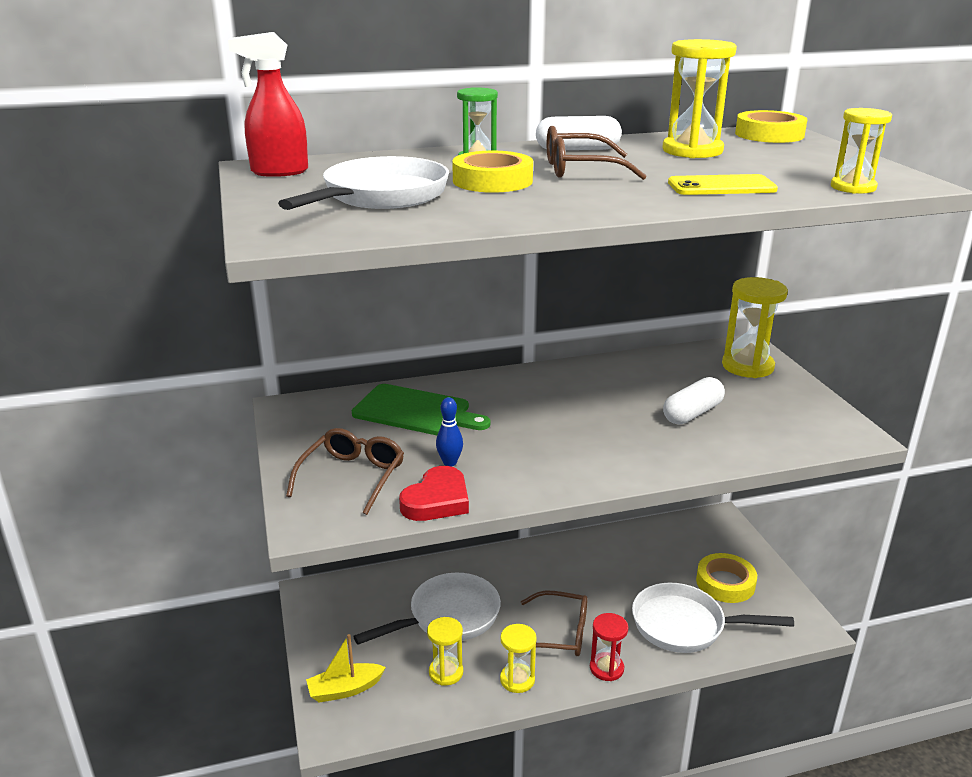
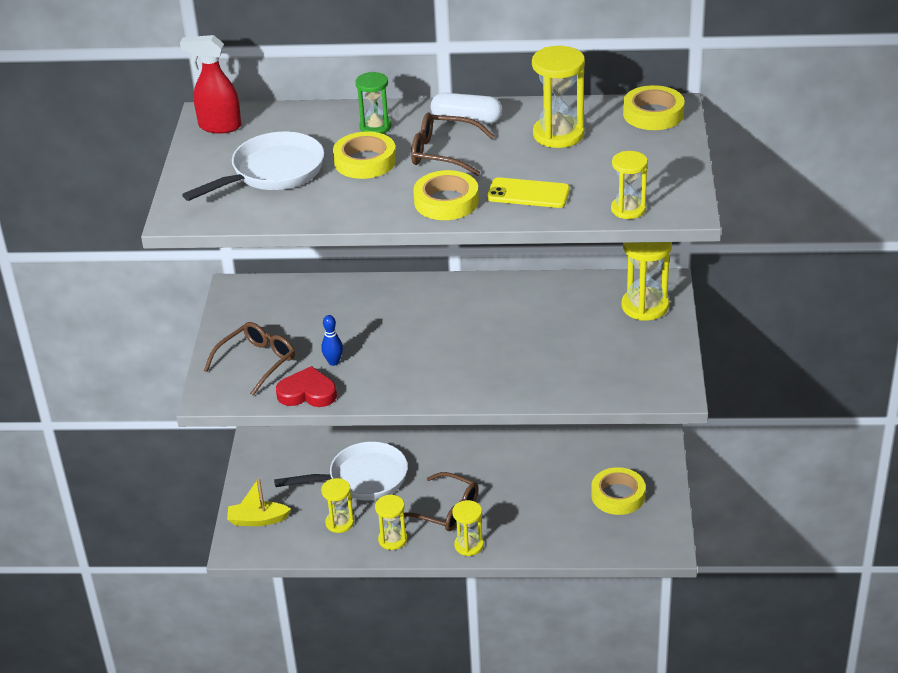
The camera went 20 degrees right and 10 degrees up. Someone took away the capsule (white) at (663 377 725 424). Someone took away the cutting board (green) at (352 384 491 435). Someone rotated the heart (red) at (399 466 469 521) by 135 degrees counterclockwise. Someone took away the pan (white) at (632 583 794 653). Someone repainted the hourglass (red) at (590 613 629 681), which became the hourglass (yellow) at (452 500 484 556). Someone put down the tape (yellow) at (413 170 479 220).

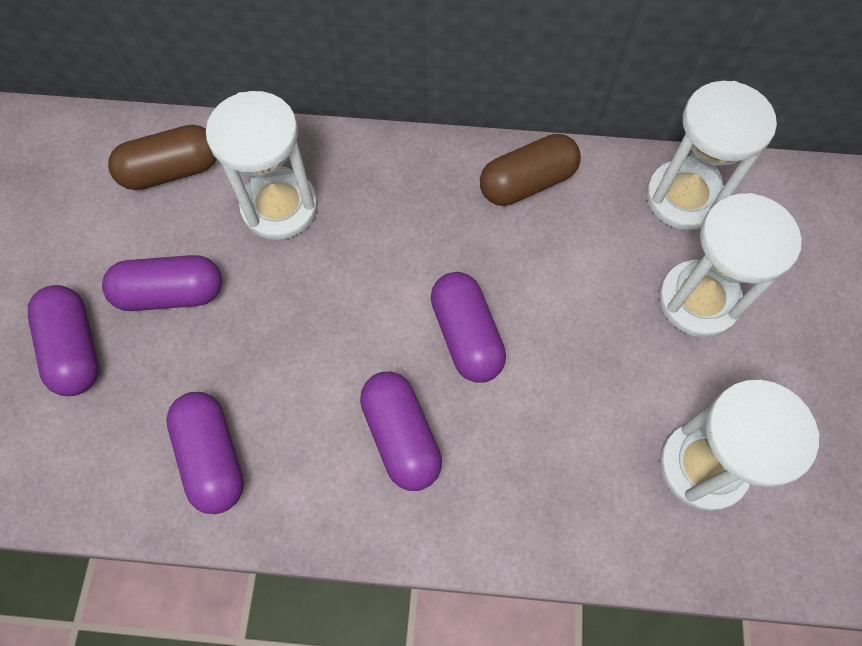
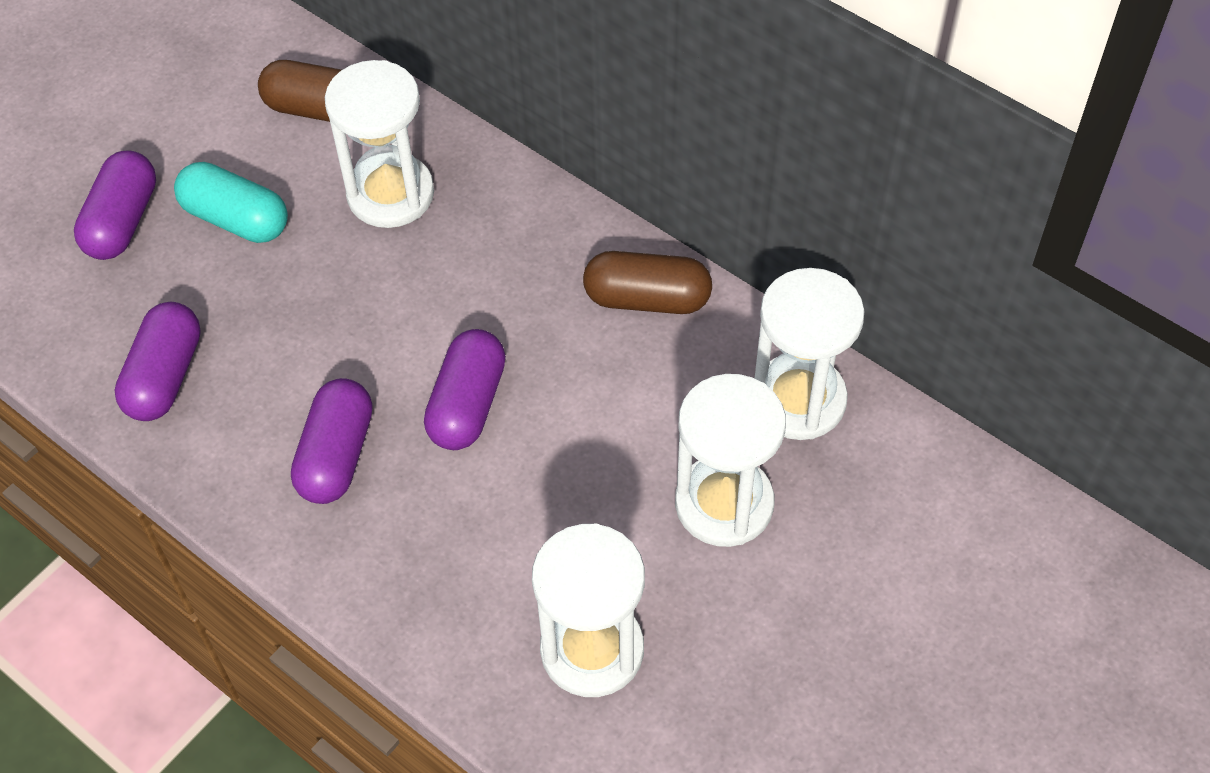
The camera went 35 degrees right and 10 degrees down. Someone repainted the capsule (purple) at (102 255 222 311), which became the capsule (turquoise) at (174 162 288 243).

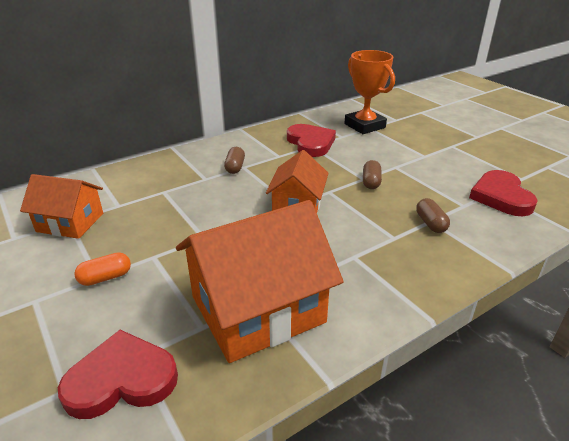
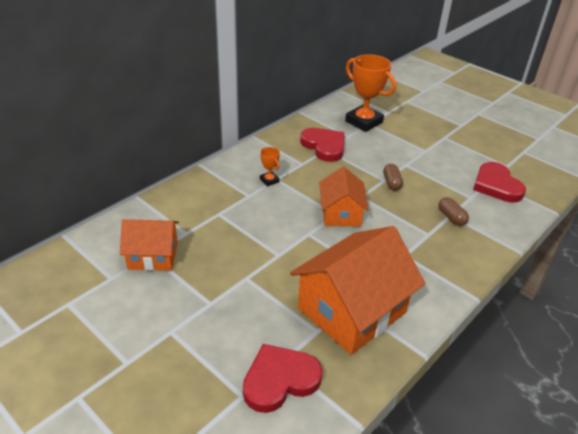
The camera went 15 degrees left and 5 degrees up. Someone swapped the capsule (brown) at (224 147 245 174) for the trophy (orange) at (260 147 280 186). Someone took away the capsule (orange) at (74 252 131 286).

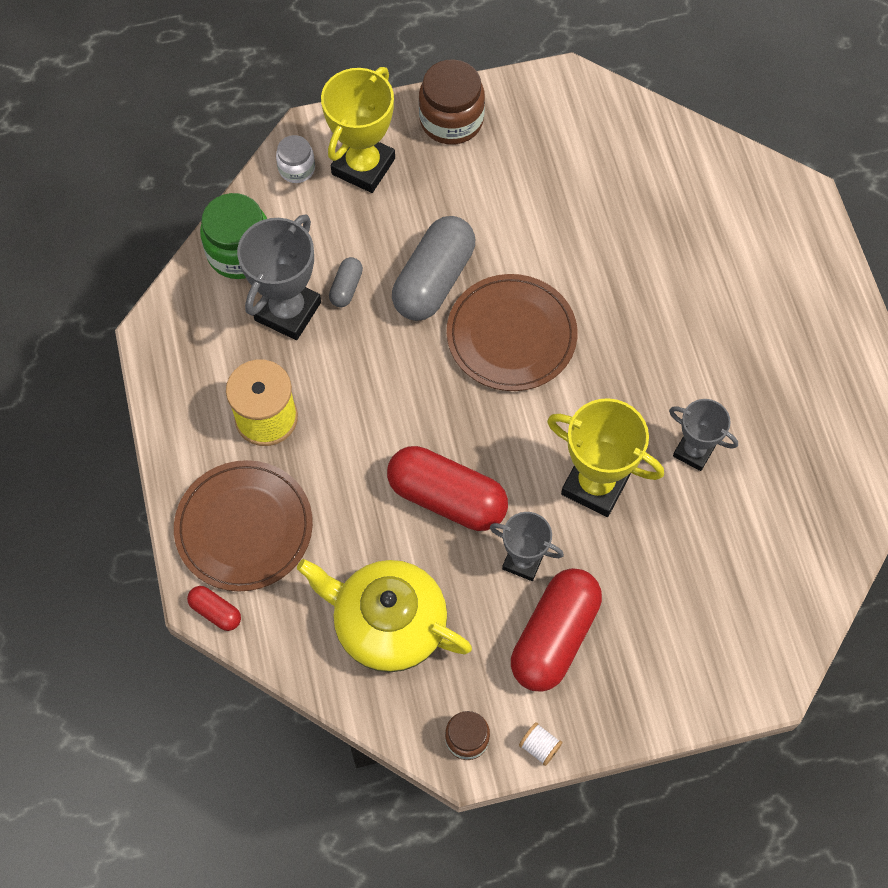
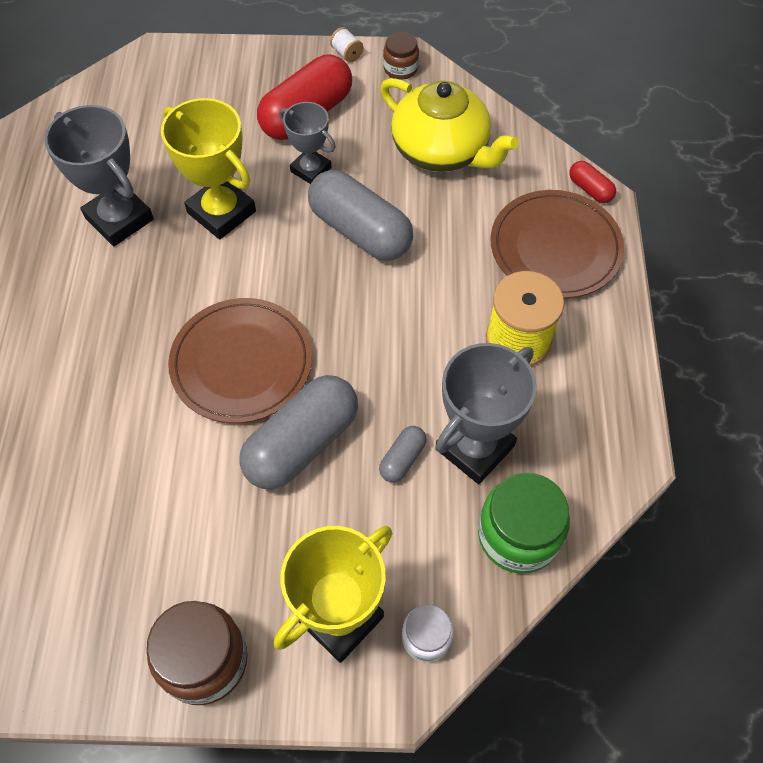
The camera went 165 degrees left and 5 degrees down. Someone scaled the trophy (grey) at (669 399 738 471) by 1.62. Someone repainted the capsule (red) at (387 446 508 531), which became the capsule (grey) at (308 170 413 261).

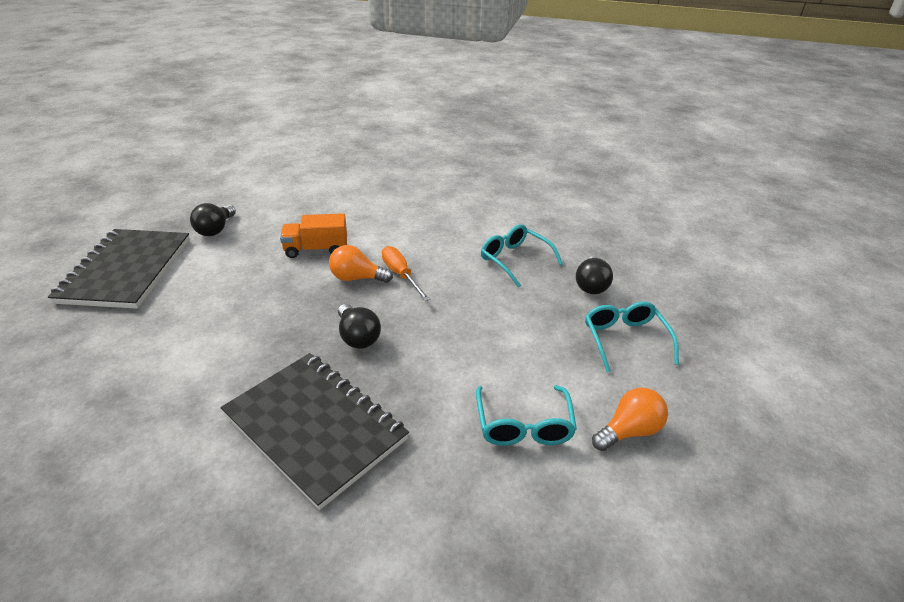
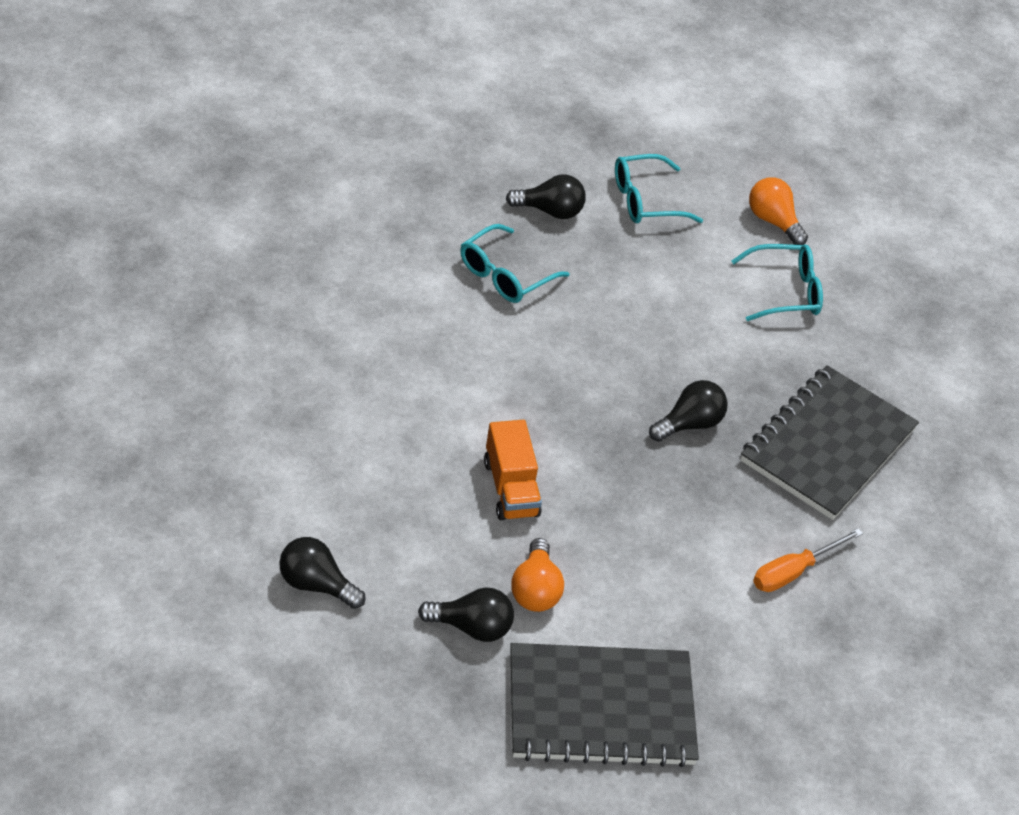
The camera went 100 degrees left and 10 degrees up. Someone carried the light bulb (orange) from (329 245 393 283) to (511 538 564 612). Someone carried the screwdriver (orange) from (382 246 430 301) to (753 528 863 592). Someone put down the light bulb (black) at (279 537 365 609).

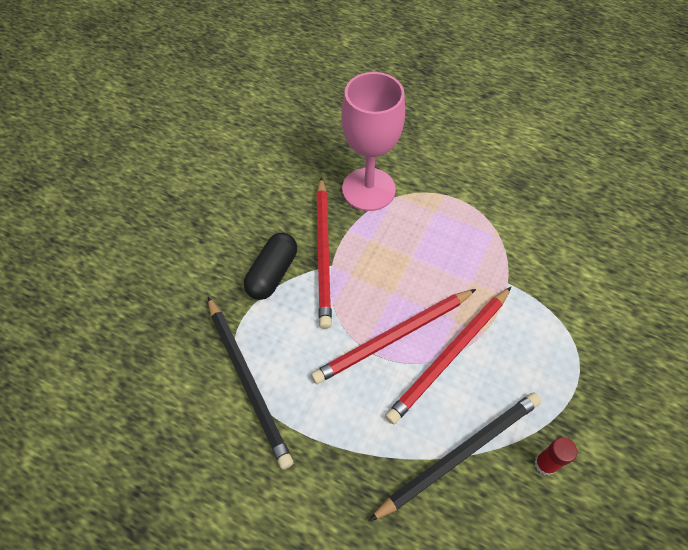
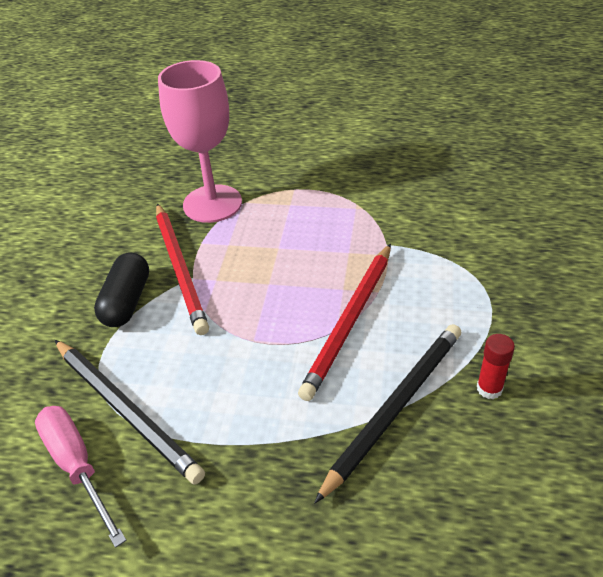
The camera went 15 degrees left and 15 degrees down. Someone took away the pencil (red) at (311 289 476 384). Someone put down the screwdriver (pink) at (35 406 126 548).

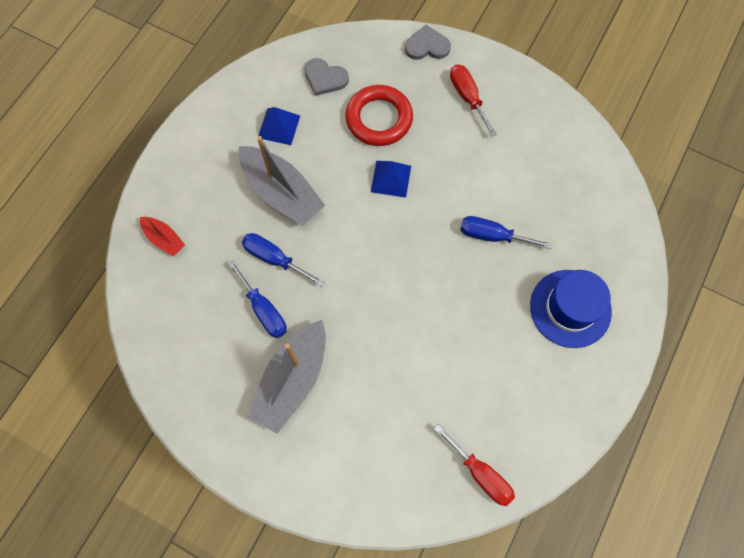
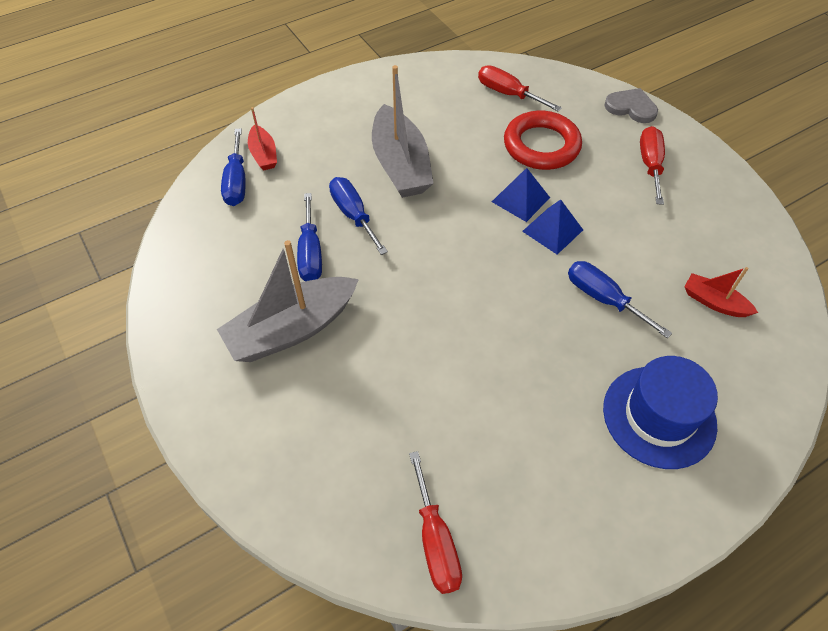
The camera went 30 degrees right and 15 degrees down. Someone swapped the heart (grey) at (304 58 349 96) for the screwdriver (red) at (478 66 562 112). Someone carried the pyramid (blue) from (258 107 300 145) to (522 200 583 255). Someone put down the screwdriver (blue) at (221 129 246 206). Someone put down the boat (red) at (684 267 758 317).

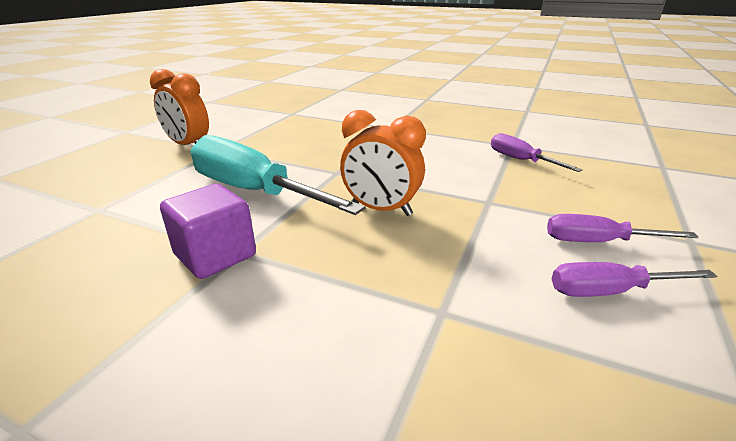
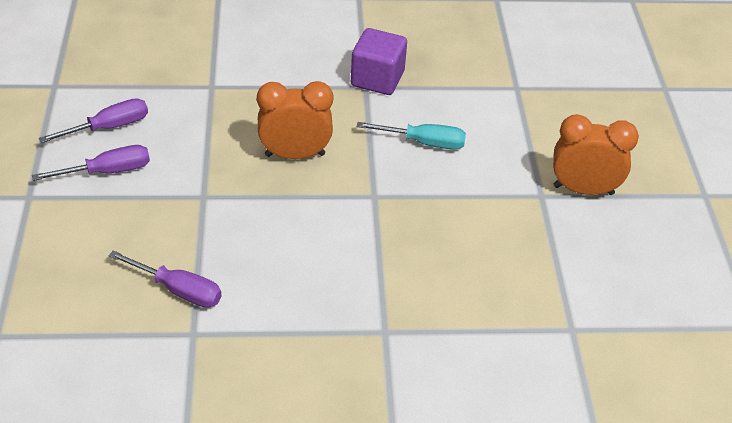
The camera went 150 degrees right and 15 degrees up. Someone scaled the screwdriver (turquoise) at (191 135 365 215) by 0.52.

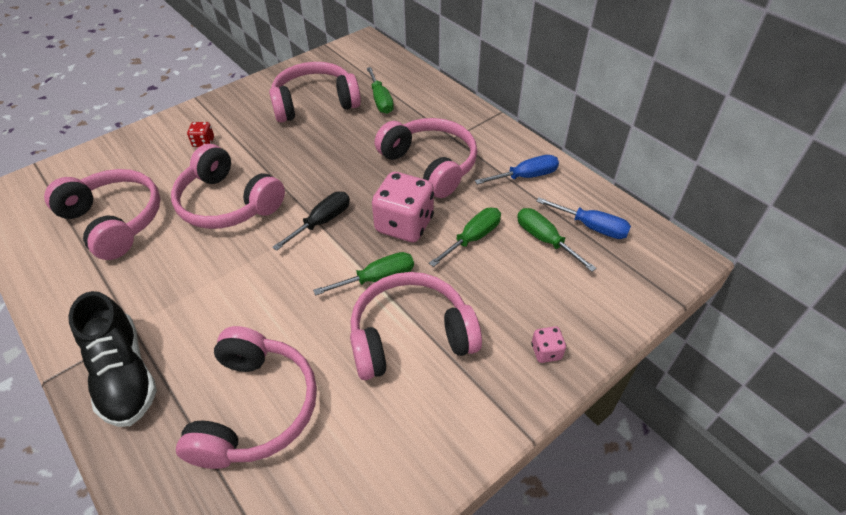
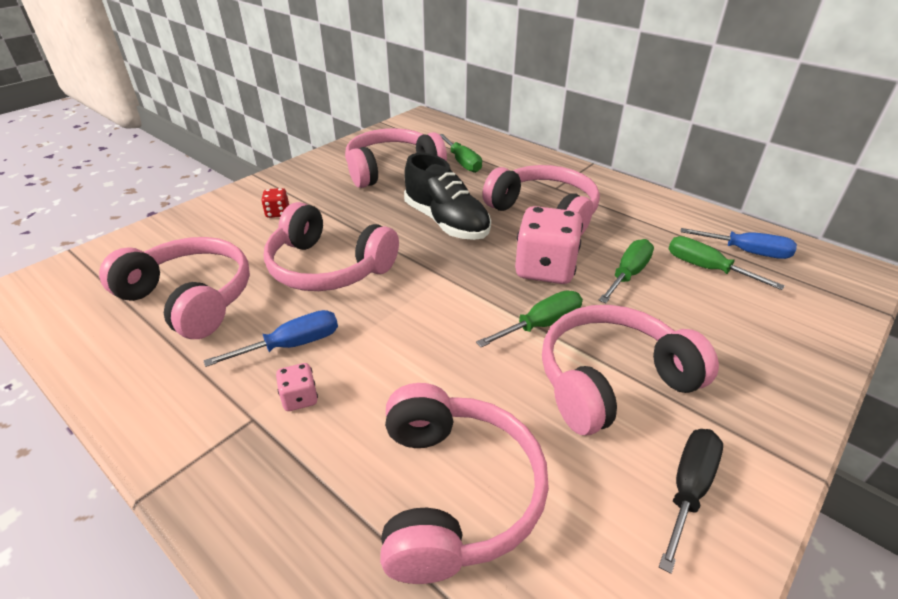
The camera went 10 degrees left and 10 degrees down. Someone carried the screwdriver (blue) from (475 155 559 185) to (203 310 338 367). Someone carried the screwdriver (black) from (272 192 350 251) to (659 429 723 574). Someone carried the shoe (black) from (68 291 157 427) to (404 153 491 240). Someone carried the dice (pink) from (531 326 566 363) to (276 363 318 411).

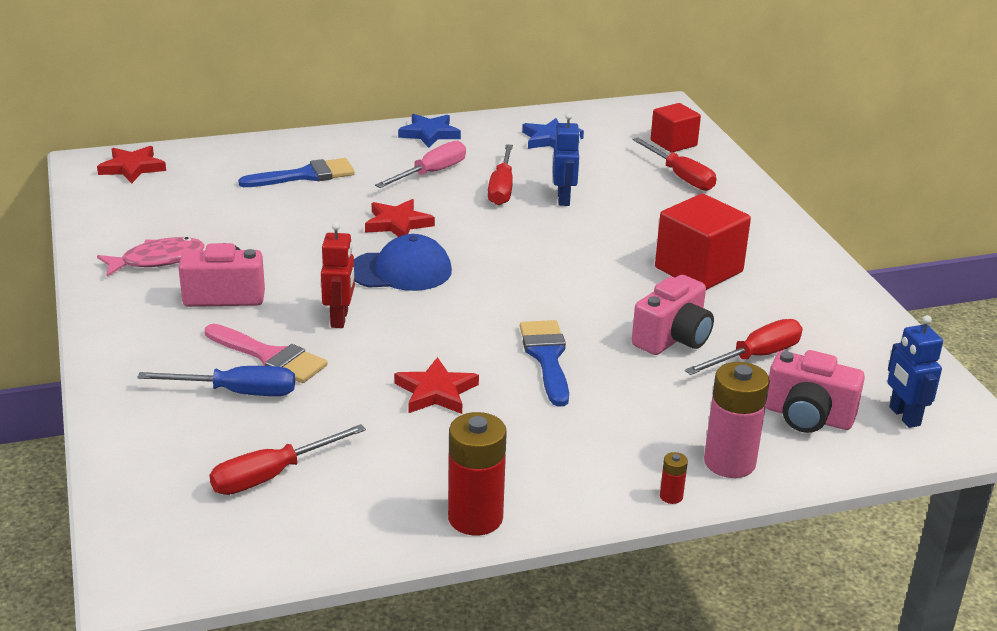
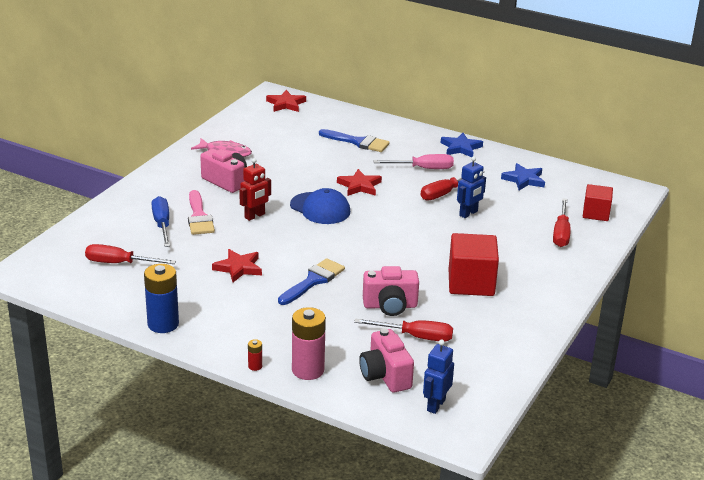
The camera went 45 degrees right and 0 degrees up. Someone rotated the screwdriver (blue) at (137 366 295 396) by 150 degrees counterclockwise. Someone repainted the battery (red) at (448 412 507 536), which became the battery (blue) at (144 264 179 333).

